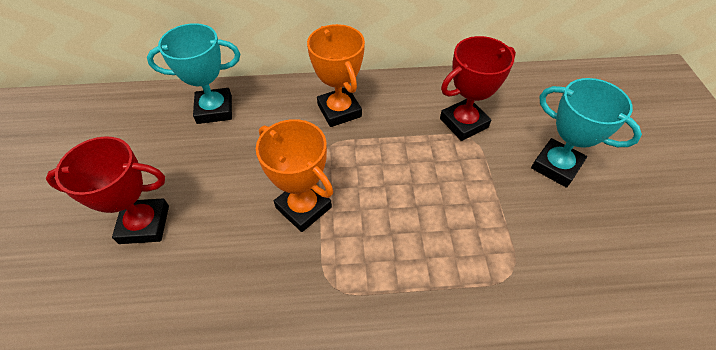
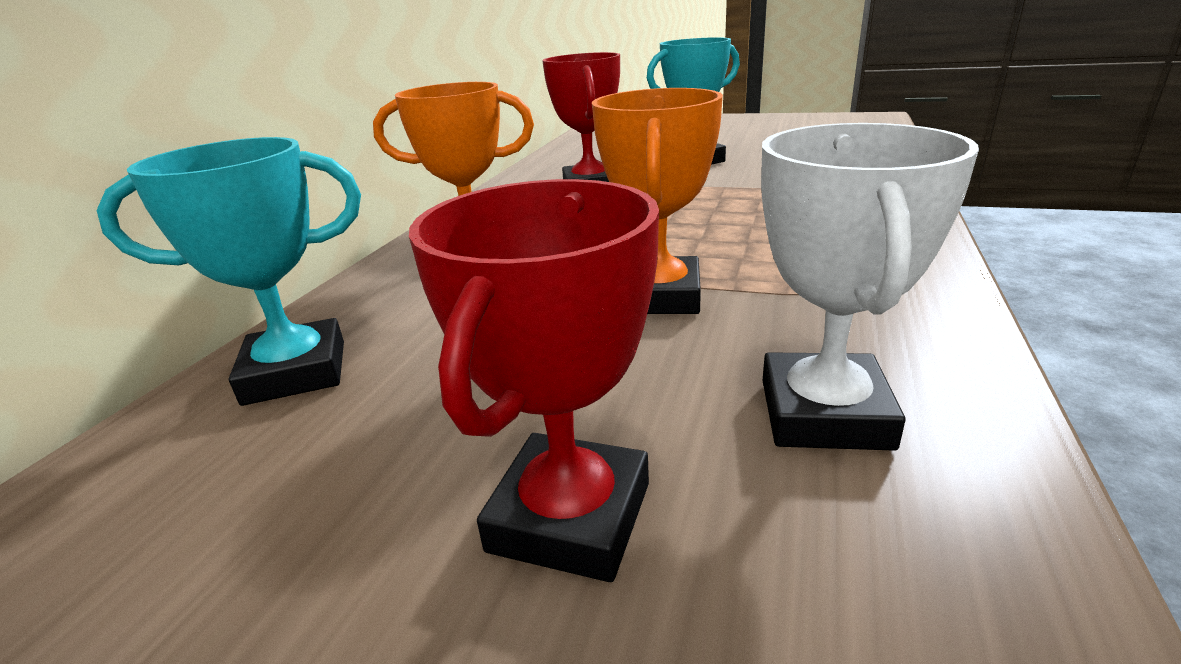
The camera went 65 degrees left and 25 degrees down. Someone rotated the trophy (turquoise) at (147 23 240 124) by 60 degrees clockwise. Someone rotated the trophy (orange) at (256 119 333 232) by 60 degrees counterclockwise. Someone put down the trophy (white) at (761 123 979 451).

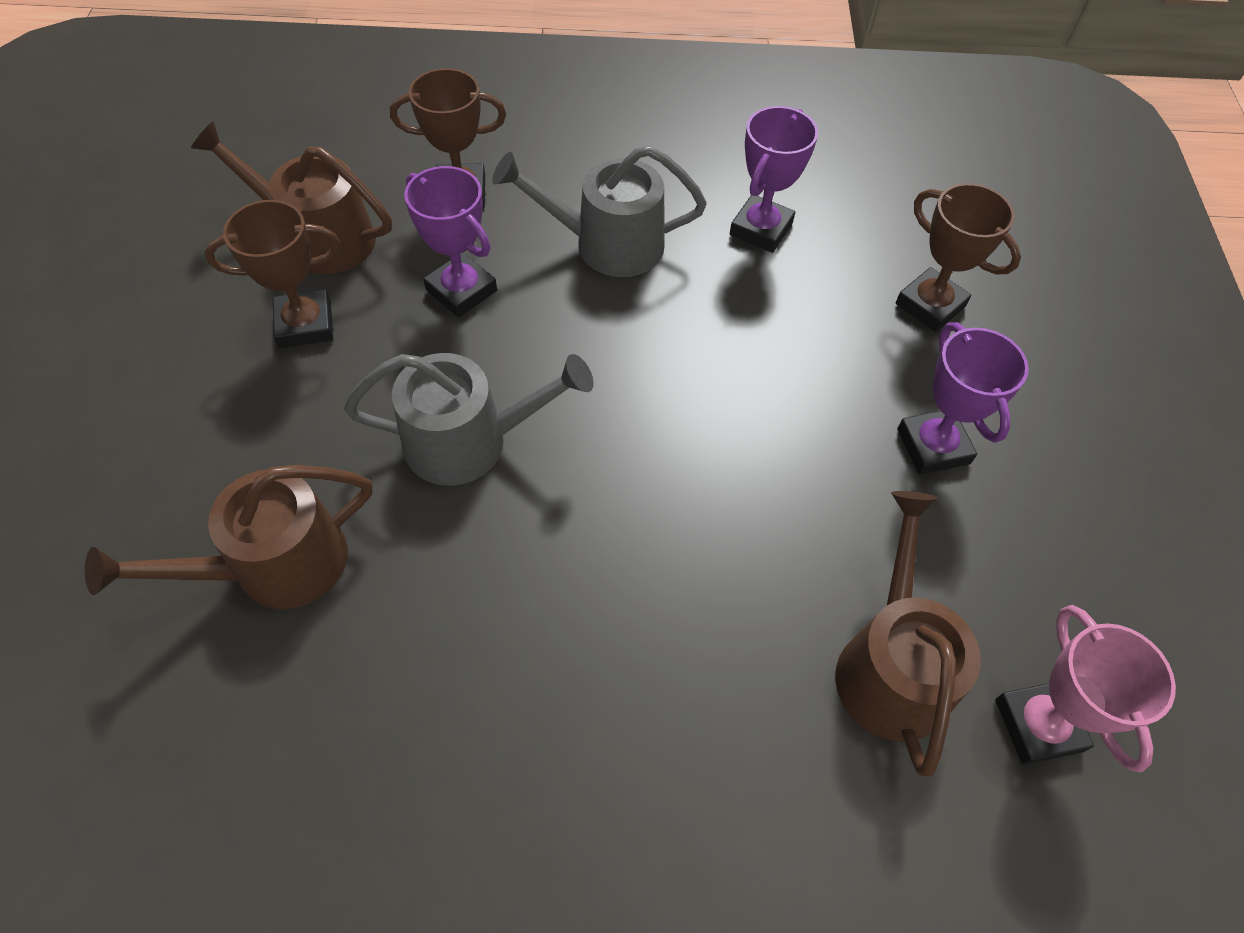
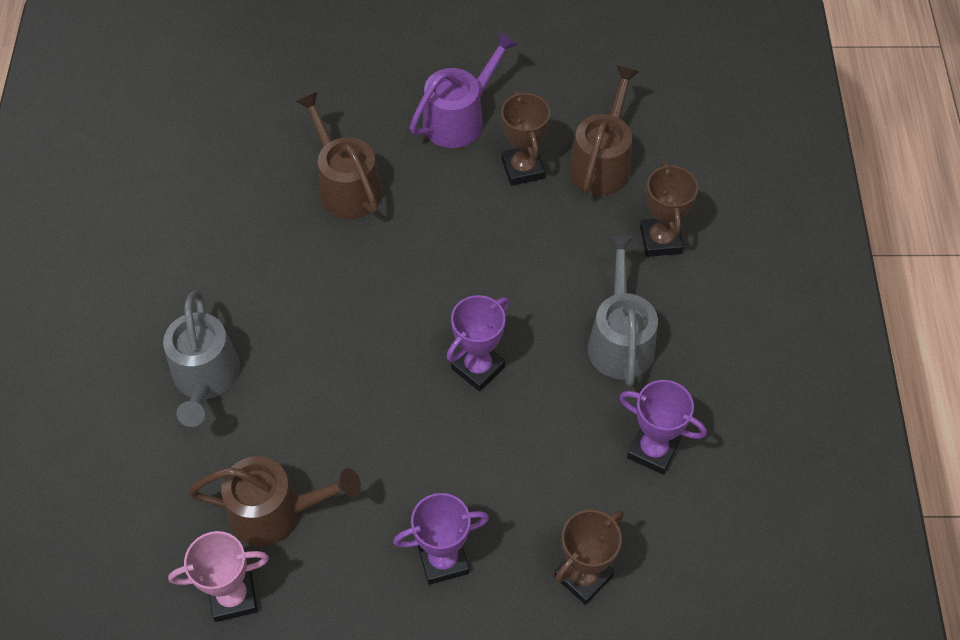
The camera went 90 degrees right and 0 degrees up. Someone carried the trophy (purple) from (404 166 497 317) to (446 295 509 391). Someone carried the watering can (grey) from (344 353 594 486) to (163 290 240 427). Someone put down the watering can (purple) at (410 31 518 148).

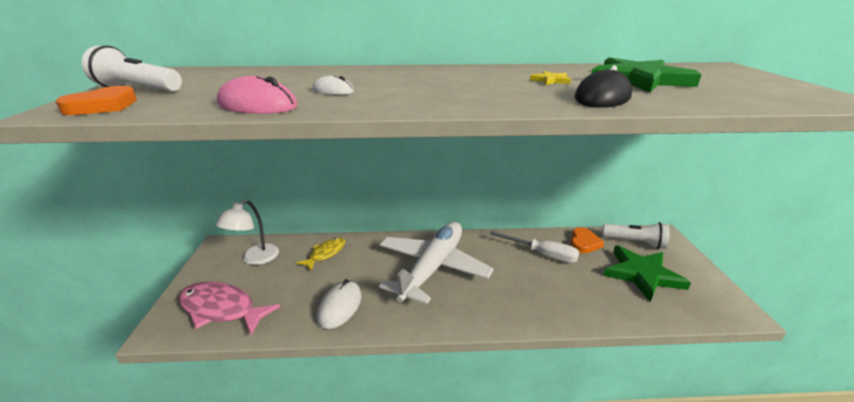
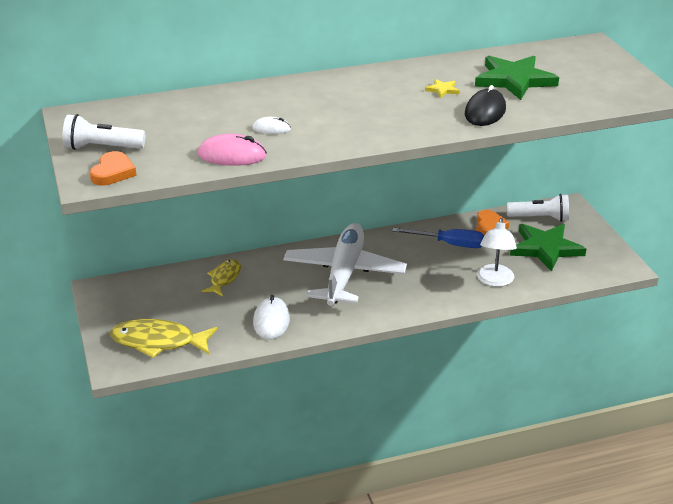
The camera went 15 degrees left and 5 degrees up. Someone carried the lamp (white) from (216 199 279 265) to (477 218 517 287). Someone repainted the screwdriver (white) at (490 231 579 263), which became the screwdriver (blue) at (392 228 485 248). Someone repainted the fish (pink) at (179 282 281 336), which became the fish (yellow) at (110 319 218 358).

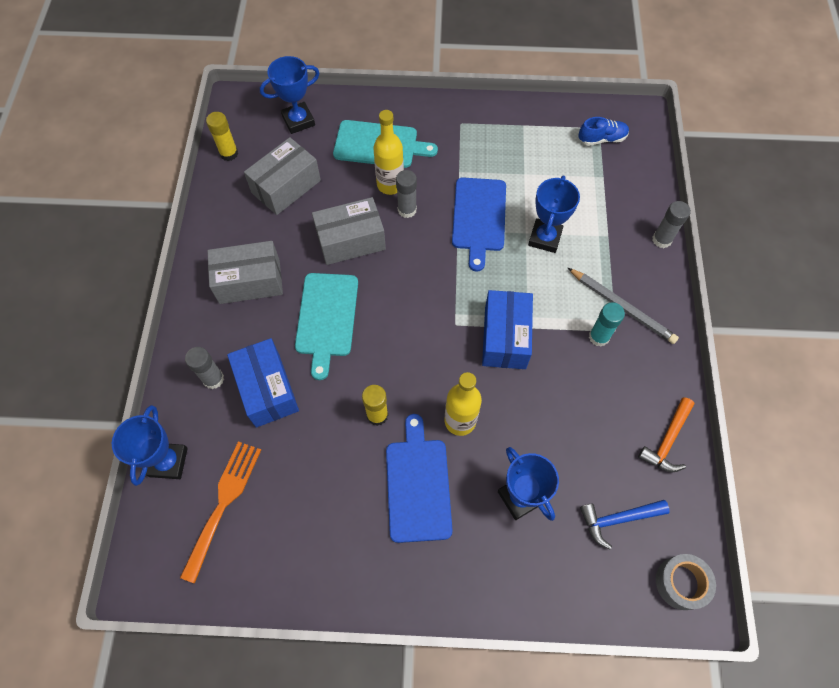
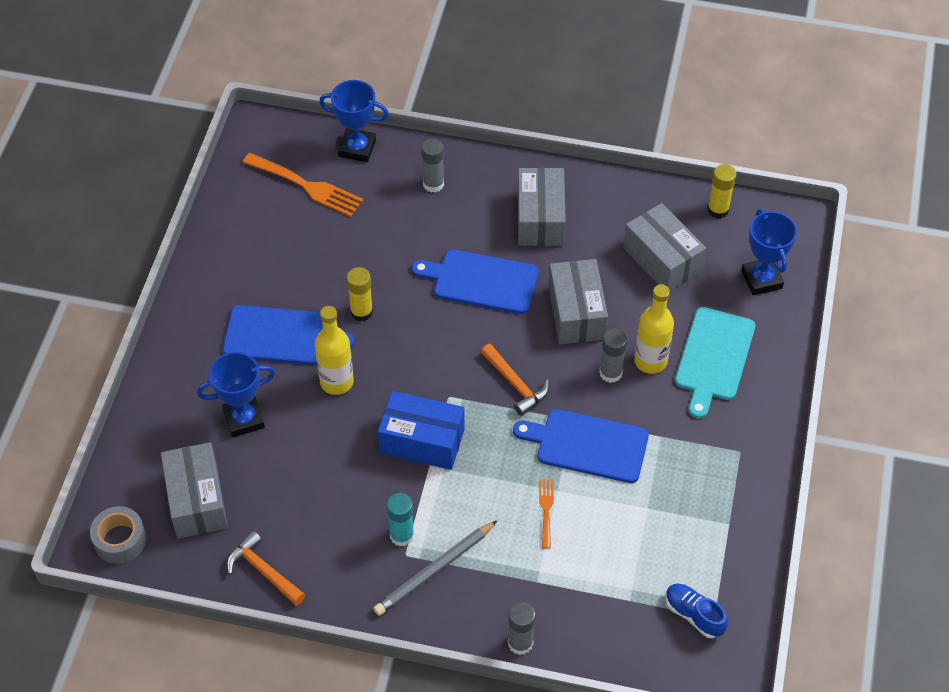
The camera went 100 degrees right and 10 degrees down. Someone rotated the shoe (blue) at (578 117 629 146) by 135 degrees clockwise. Someone swapped the trophy (blue) at (528 176 580 253) for the fork (orange) at (539 479 554 549). Someone repainted the cutting board (turquoise) at (295 273 358 380), which became the cutting board (blue) at (412 249 539 314). Someone took away the box (blue) at (227 338 299 428). Someone swapped the hammer (blue) at (580 500 670 549) for the box (grey) at (161 442 228 539). Someone put down the hammer (orange) at (481 344 549 416).

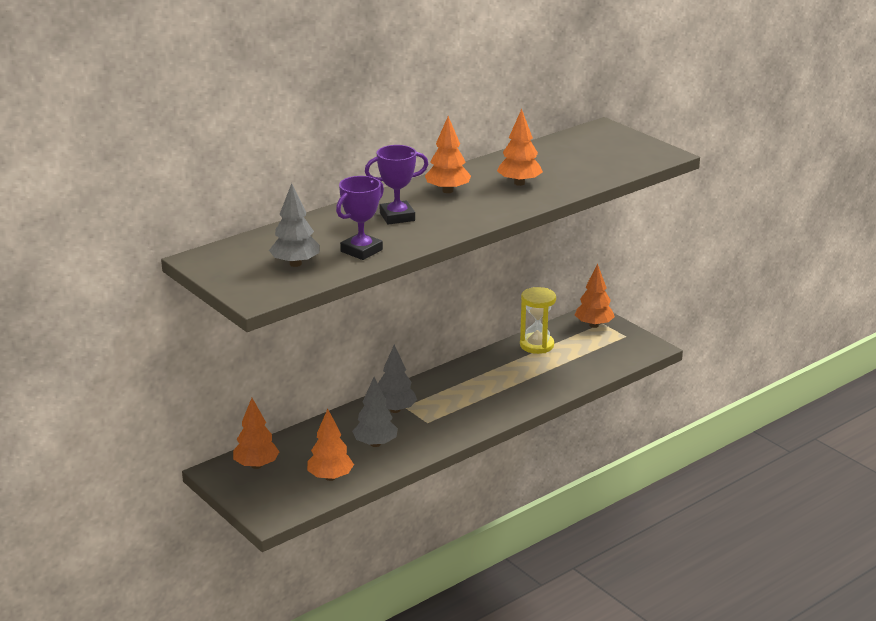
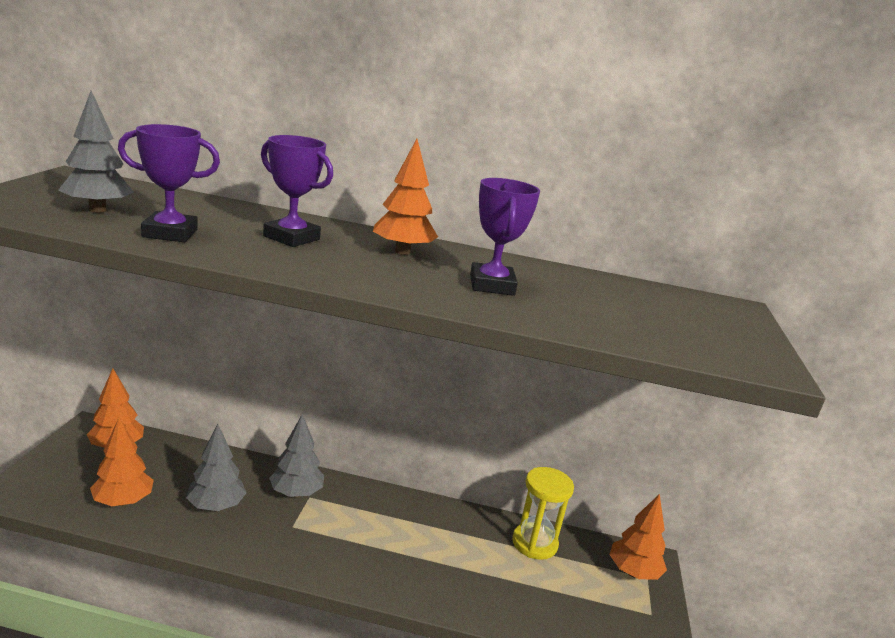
The camera went 45 degrees right and 5 degrees down. Someone swapped the tree (orange) at (497 109 543 186) for the trophy (purple) at (470 178 540 296).

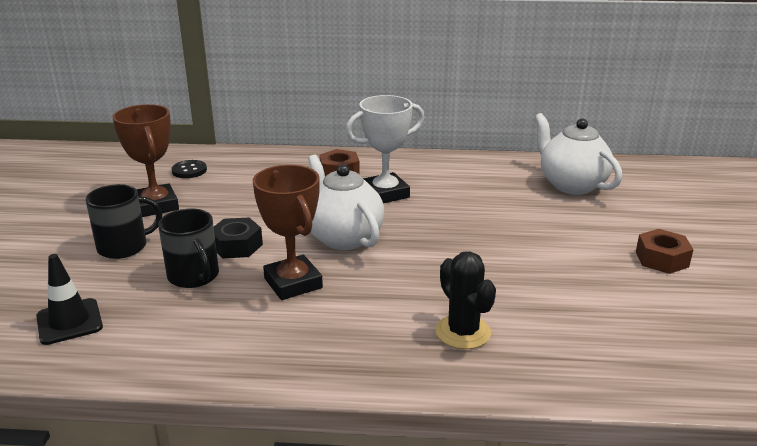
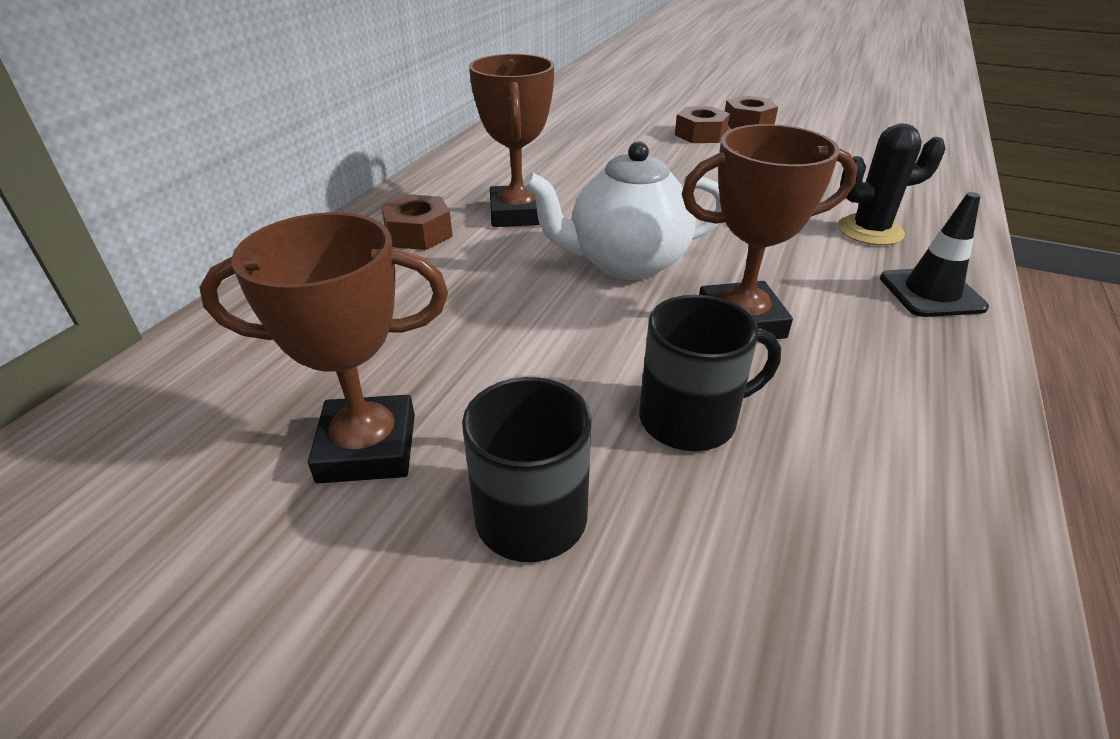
The camera went 70 degrees left and 10 degrees up. Someone repainted the trophy (white) at (346 95 424 203), which became the trophy (brown) at (469 54 554 227). Someone took away the teapot (white) at (535 113 622 195). Someone took away the button (black) at (171 160 207 178). Someone took away the nut (black) at (214 218 263 259). Someone carried the traffic cone (black) from (36 254 103 345) to (880 192 989 317). Someone put down the nut (brown) at (675 106 730 143).

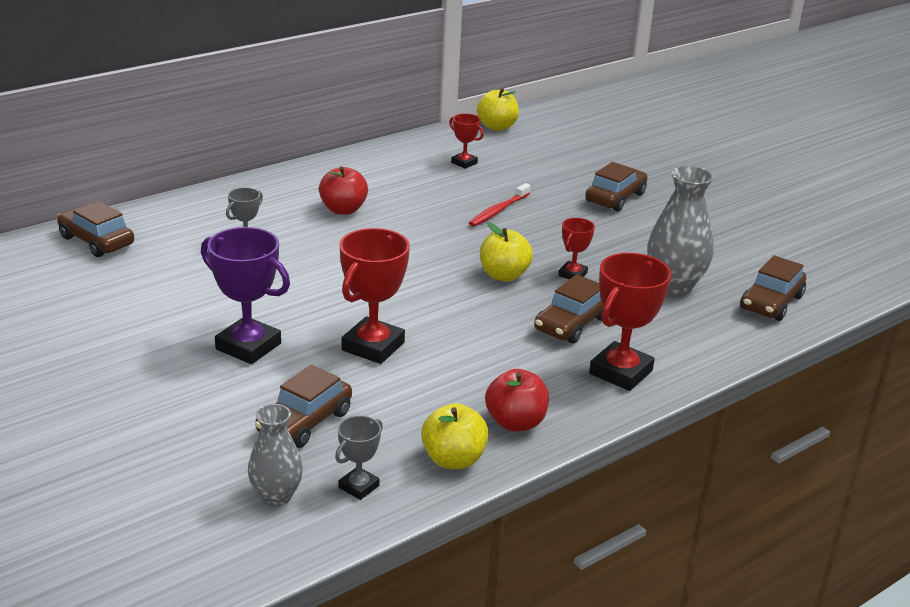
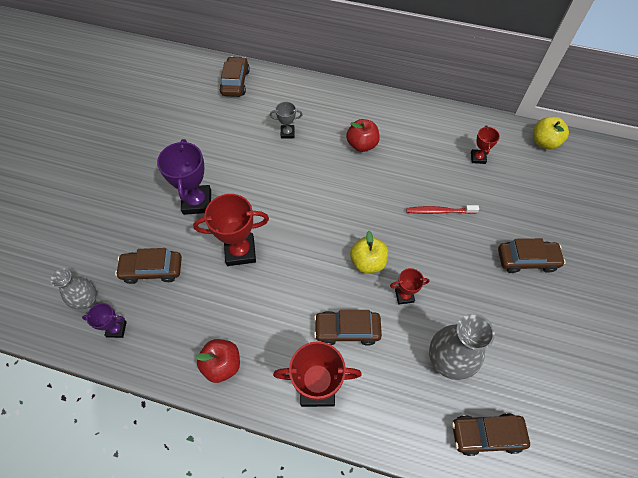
The camera went 55 degrees right and 30 degrees up. Someone took away the apple (yellow) at (421 403 489 469). Someone repainted the trophy (grey) at (335 415 383 500), which became the trophy (purple) at (82 303 127 338).

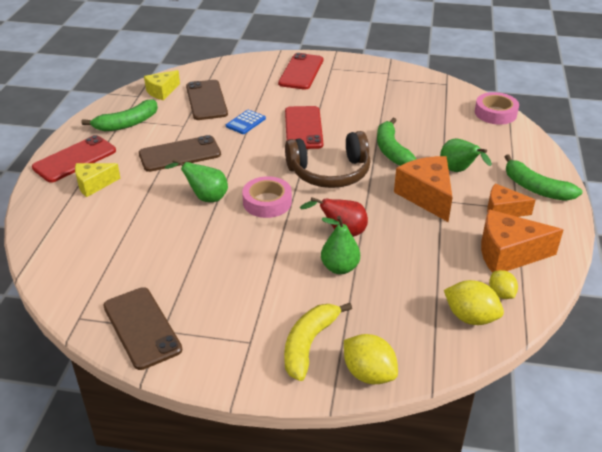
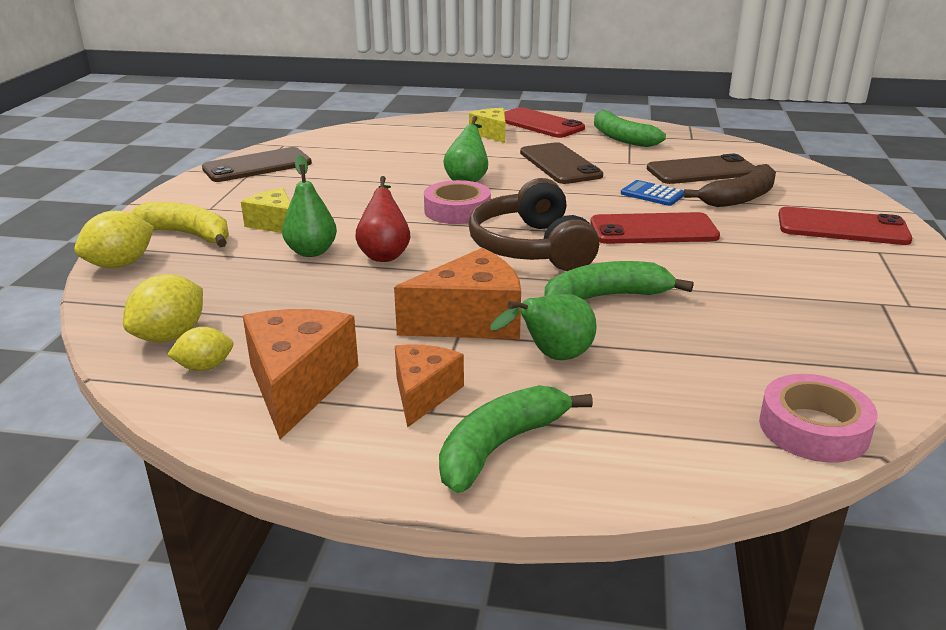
The camera went 90 degrees right and 10 degrees down. Someone carried the cheese (yellow) from (144 70 180 100) to (241 188 290 233). Someone put down the banana (brown) at (684 164 776 207).

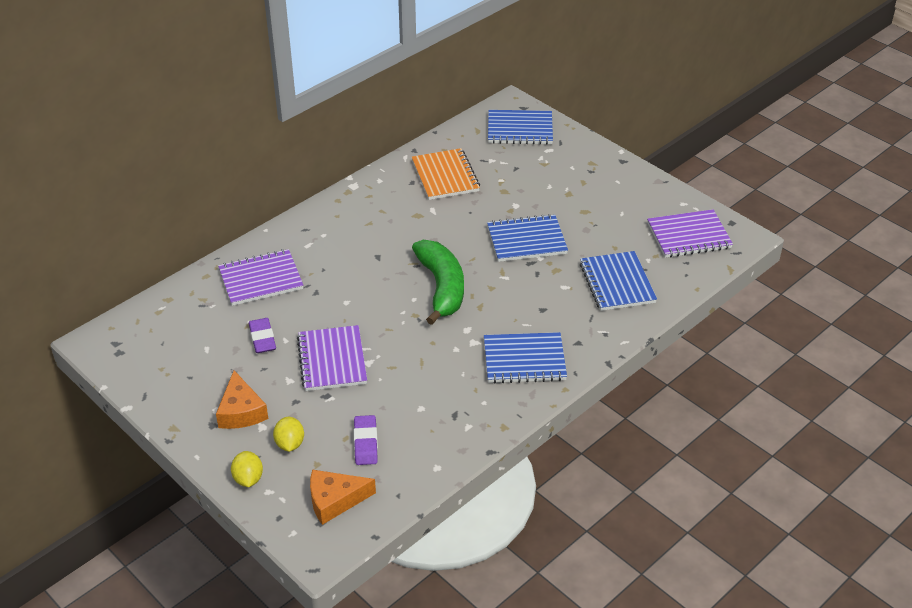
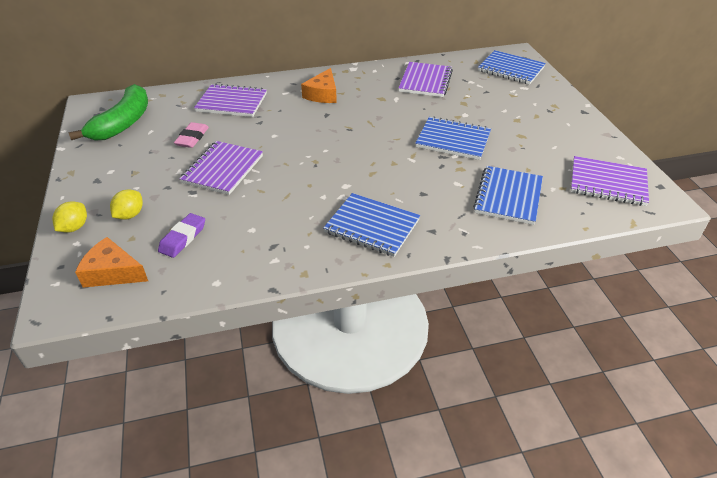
The camera went 30 degrees right and 0 degrees up. Someone repainted the notebook (orange) at (412 148 480 200), which became the notebook (purple) at (399 62 453 97). Someone carried the banana (green) from (412 240 464 325) to (68 84 148 140). Someone repainted the eraser (purple) at (249 318 276 353), which became the eraser (pink) at (174 122 209 148). Someone carried the cheese (orange) from (216 370 268 429) to (301 68 337 103).

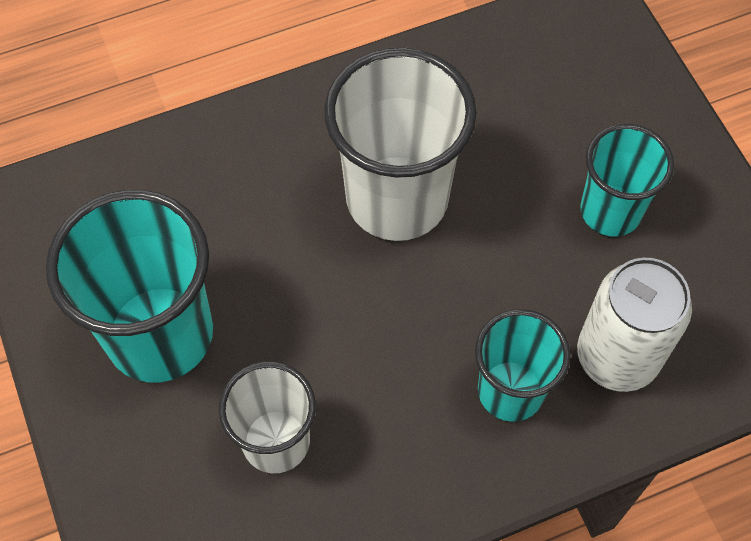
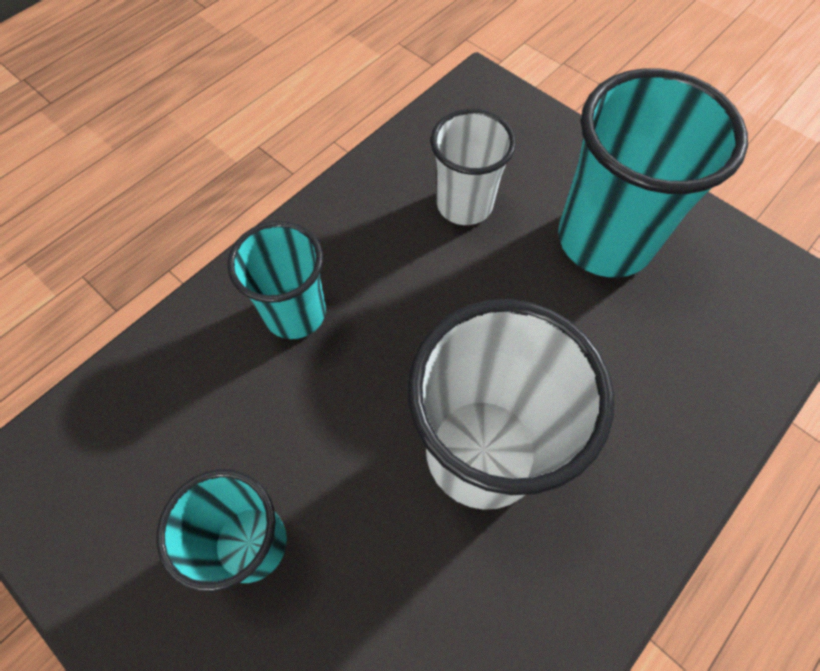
The camera went 155 degrees right and 0 degrees up. Someone took away the can (white) at (577 258 692 392).

